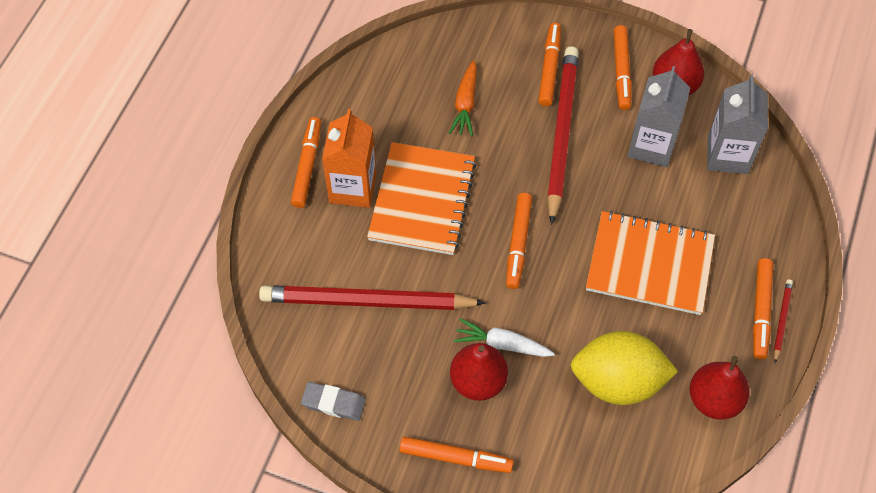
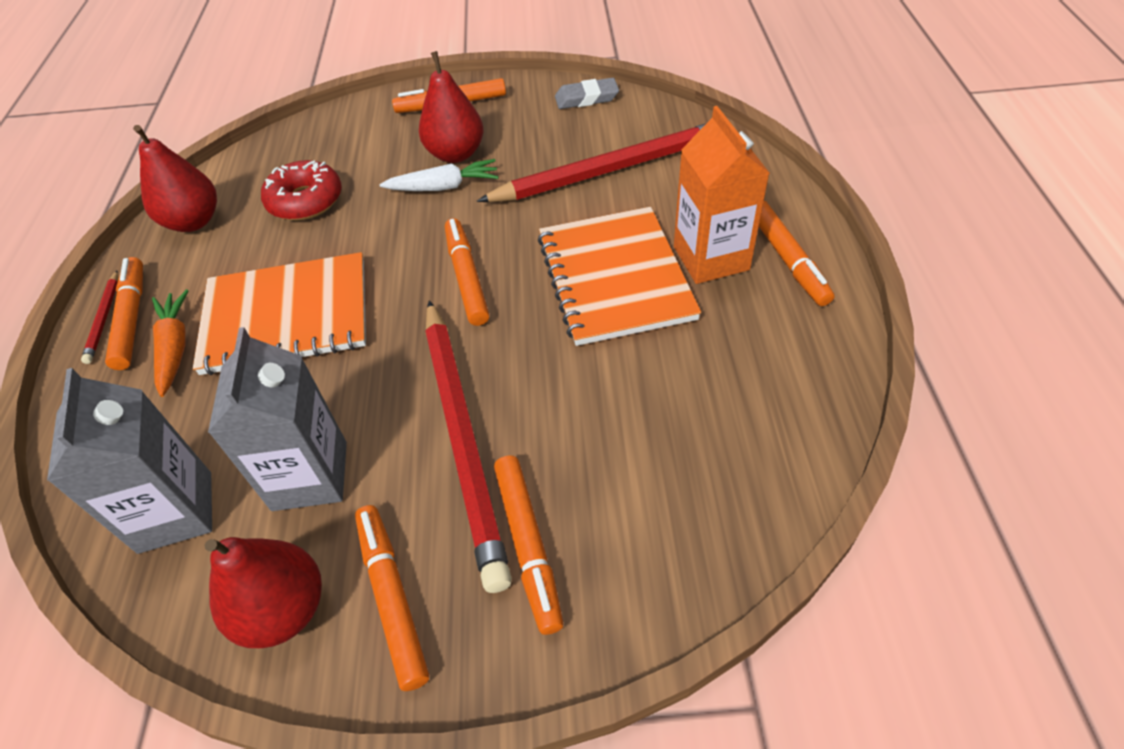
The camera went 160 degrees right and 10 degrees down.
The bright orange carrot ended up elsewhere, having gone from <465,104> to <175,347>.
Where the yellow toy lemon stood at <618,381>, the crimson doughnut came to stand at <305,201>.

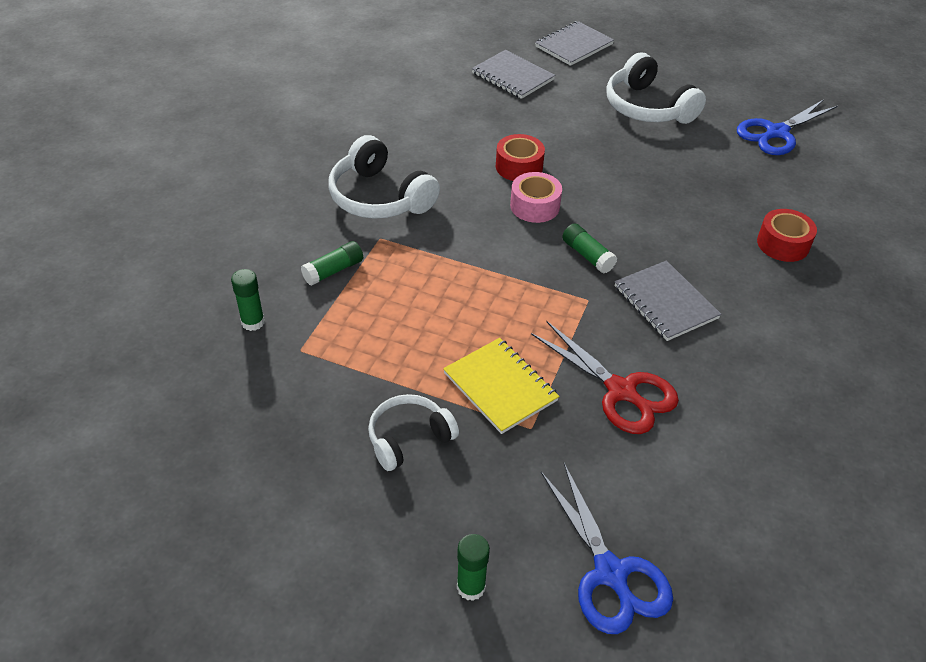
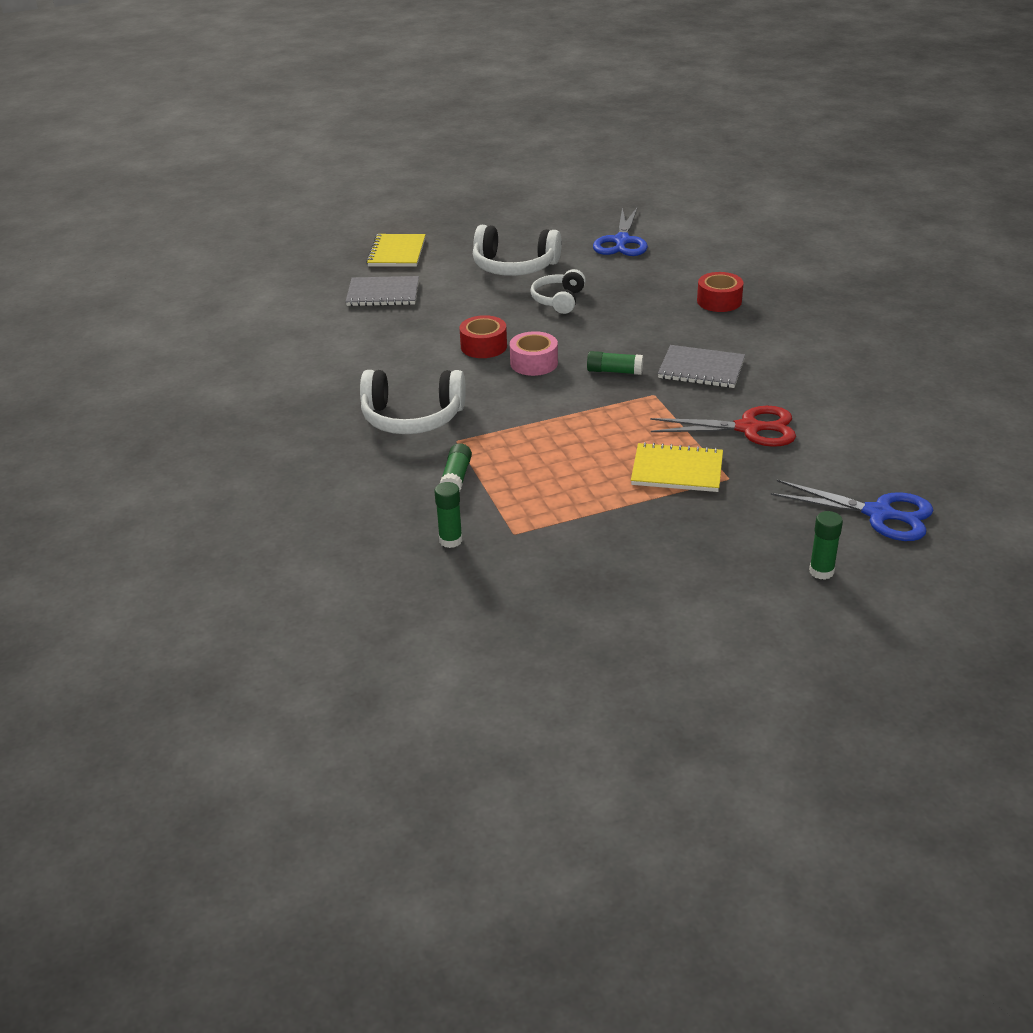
The camera went 40 degrees left and 10 degrees down.
What was the grey notebook at <574,45> turned into the yellow notebook at <397,252>.
The snow-white headset ended up elsewhere, having gone from <409,438> to <559,300>.

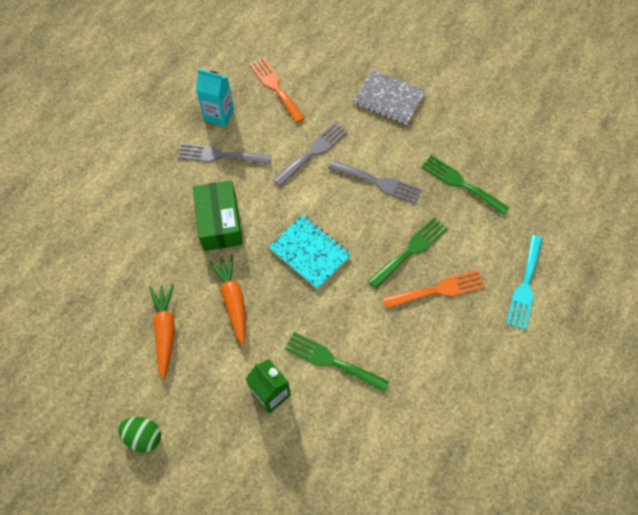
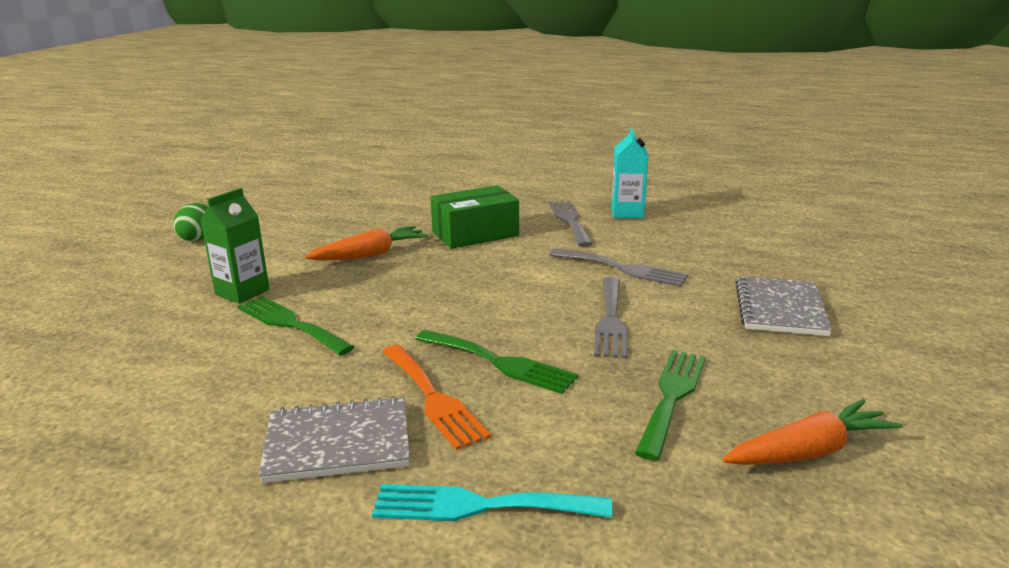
The camera went 75 degrees right and 40 degrees down.
The second view lost the bright orange dinner fork at <275,87>.
The second view lost the turquoise notebook at <309,252>.
The bright orange carrot ended up elsewhere, having gone from <165,331> to <808,451>.
The leaf-green dinner fork at <331,361> ended up facing another way, 60 degrees counterclockwise from before.
The second view gained the grey notebook at <338,443>.

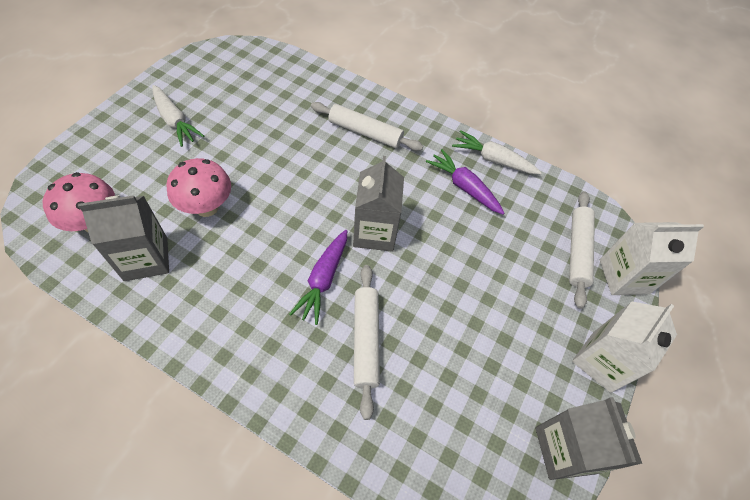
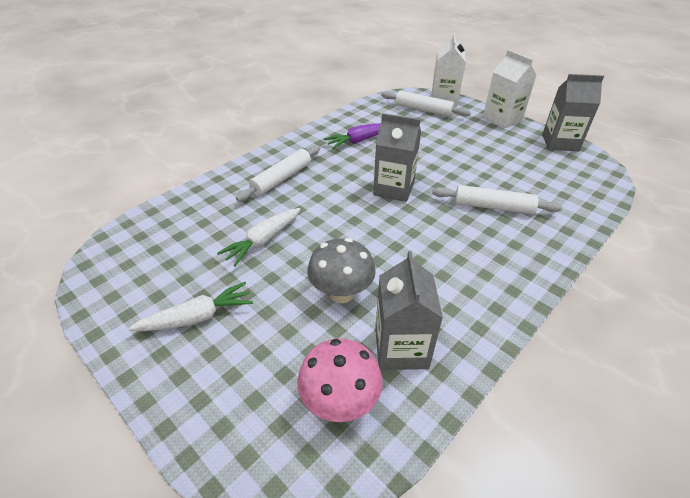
The camera went 70 degrees left and 15 degrees down.
The snow-white carrot ended up elsewhere, having gone from <493,160> to <263,241>.
What was the rosy toadstool at <207,207> turned into the grey toadstool at <341,293>.
The second view lost the purple carrot at <323,279>.

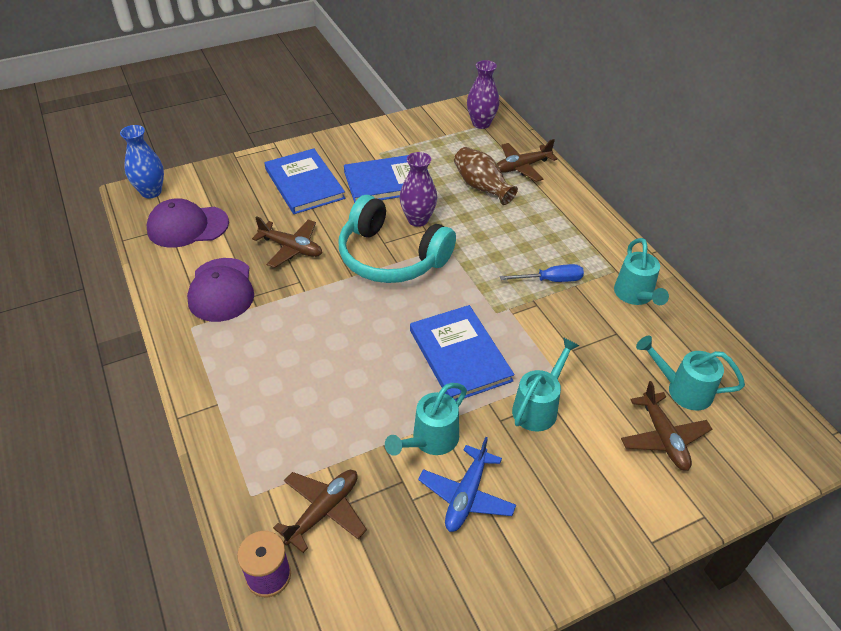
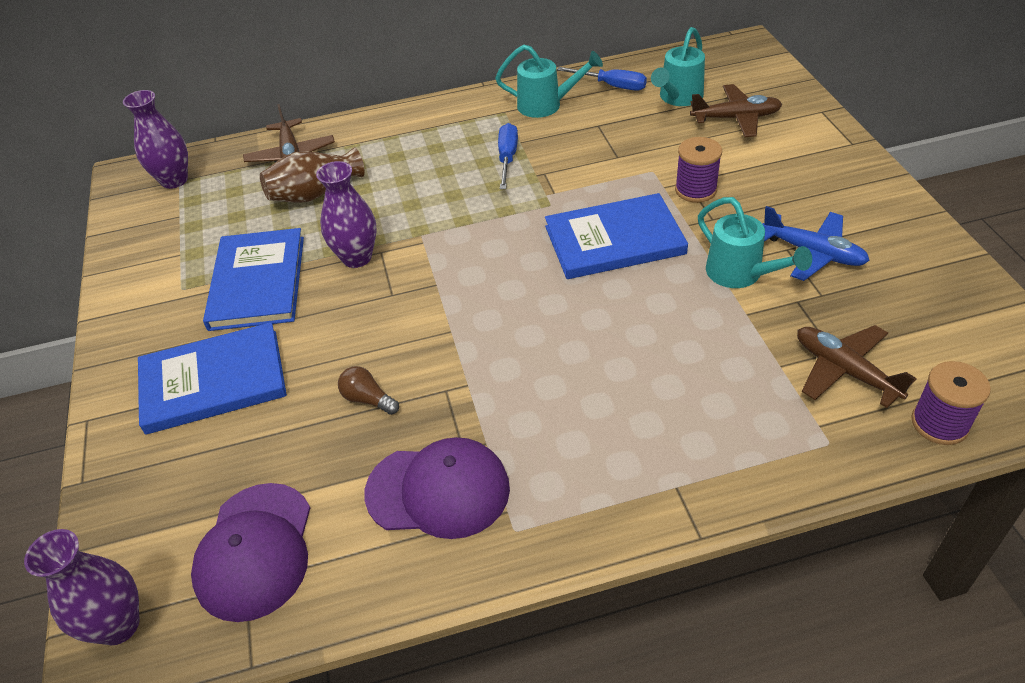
The camera went 75 degrees left and 0 degrees up.
What was the royal blue flower vase at <151,192> turned into the purple flower vase at <118,625>.
The second view lost the turquoise headset at <391,257>.
Where the russet plane stood at <291,248>, the russet light bulb came to stand at <368,399>.
Where the turquoise sprinkling can stood at <538,407>, the purple reel of thread came to stand at <695,190>.
The second view gained the royal blue hand screwdriver at <612,86>.

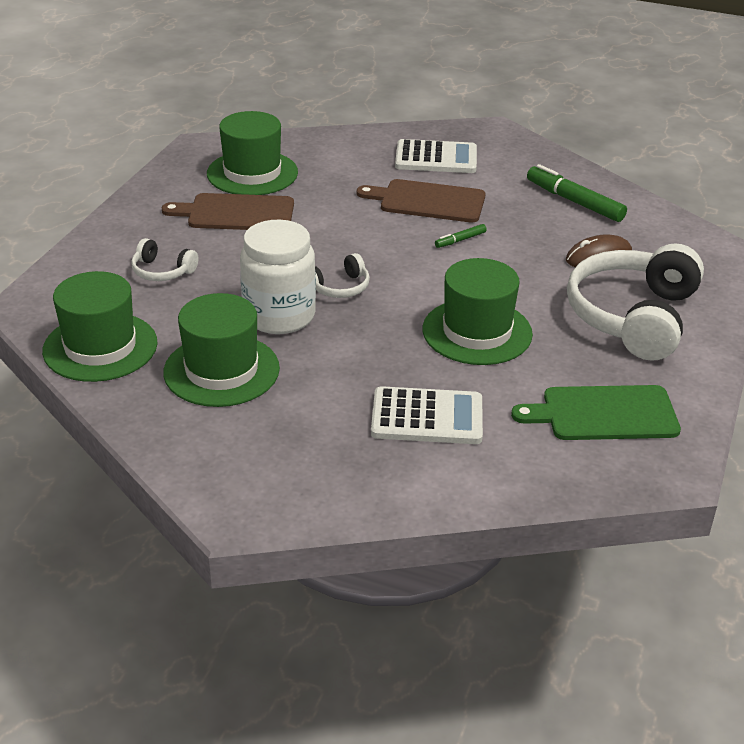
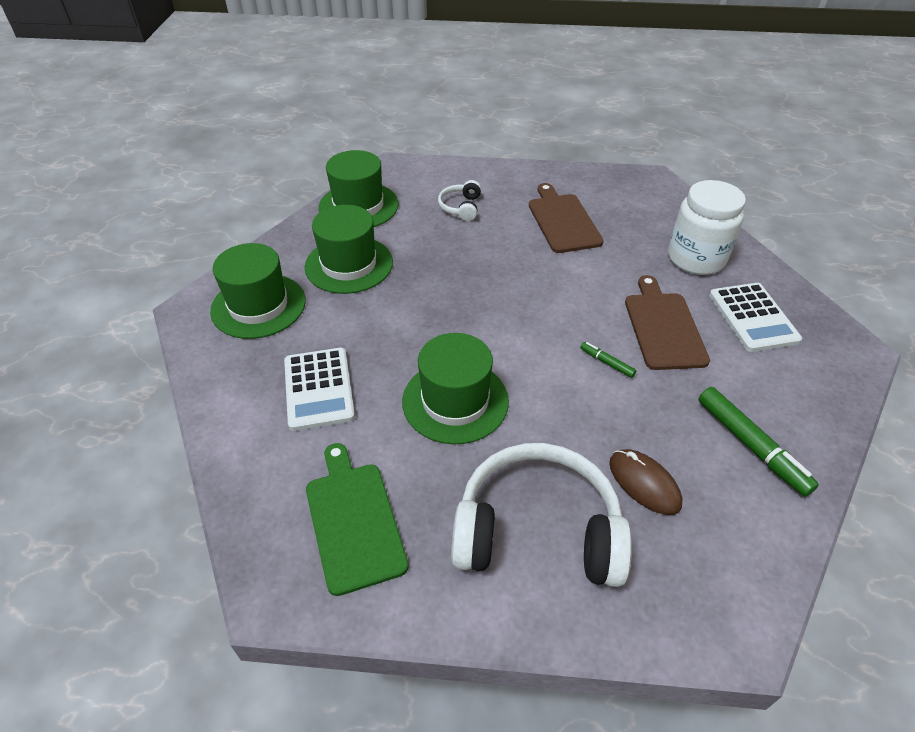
The camera went 75 degrees right and 10 degrees up.
The leaf-green hat ended up elsewhere, having gone from <252,173> to <258,306>.
The leaf-green marker at <574,202> ended up facing another way, 120 degrees clockwise from before.
The snow-white jar ended up elsewhere, having gone from <279,316> to <695,259>.
The second view lost the snow-white headset at <339,287>.

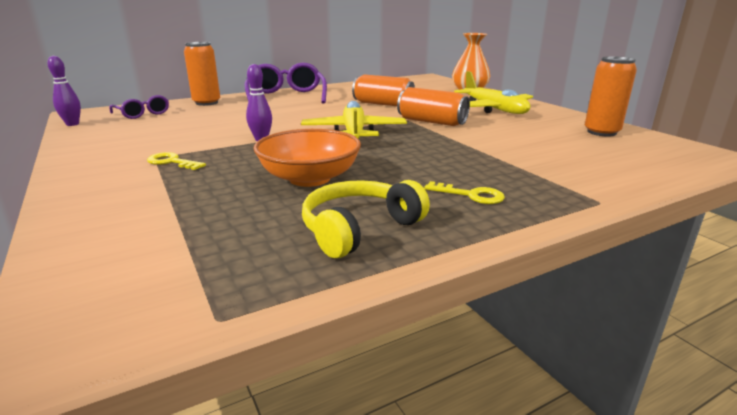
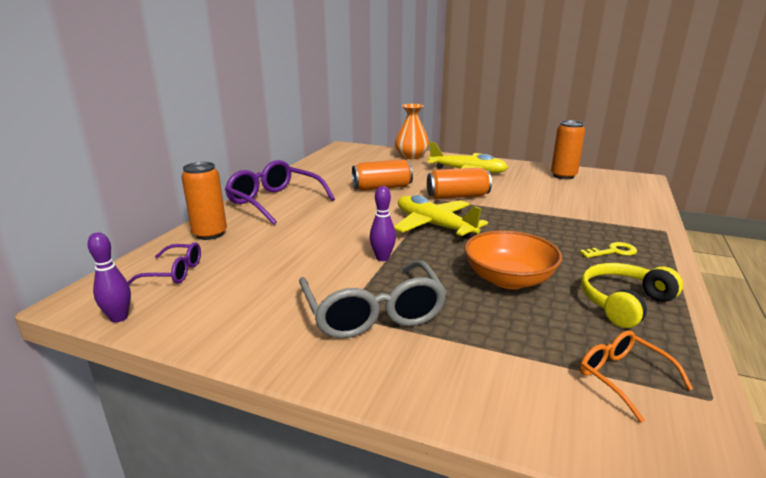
The camera went 40 degrees left and 0 degrees up.
Where the yellow key stood at <172,162>, the grey spectacles came to stand at <373,312>.
The yellow headset at <359,229> ended up facing another way, 45 degrees clockwise from before.
The second view gained the bright orange spectacles at <623,378>.

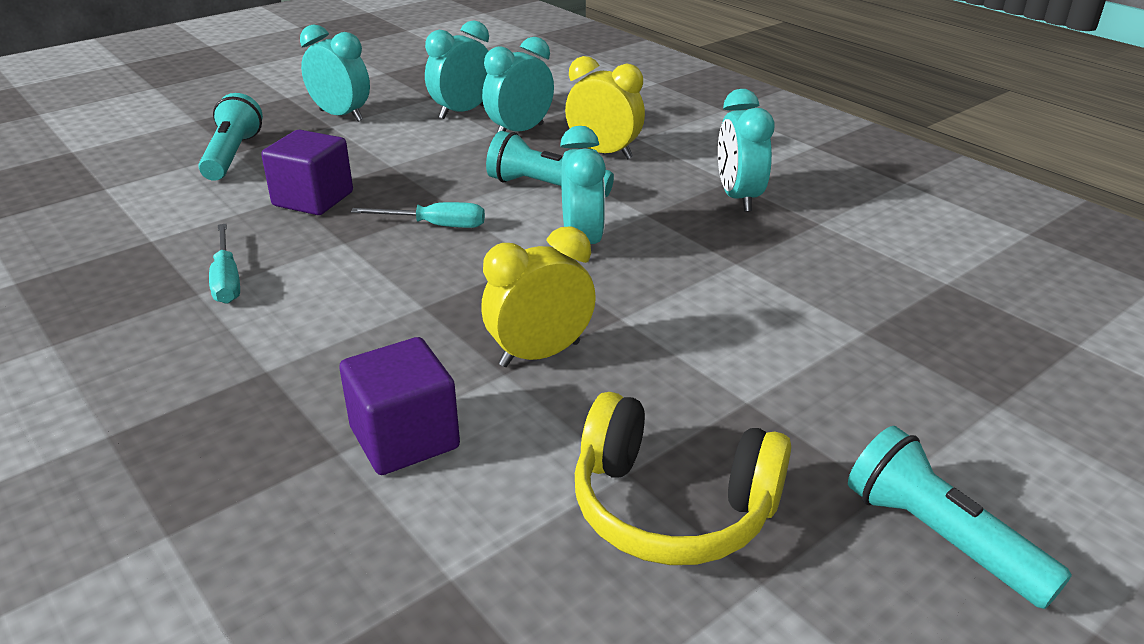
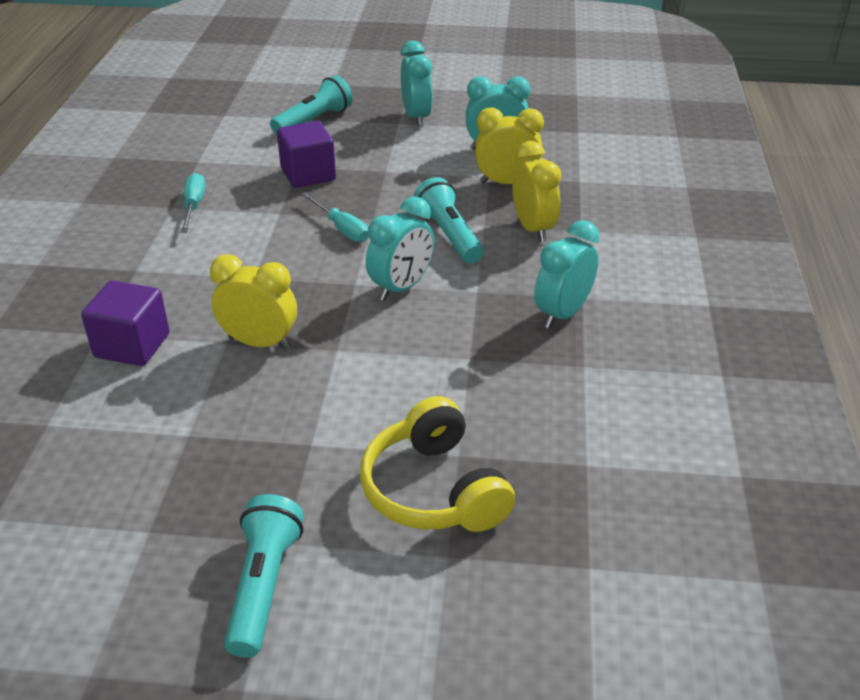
The camera went 45 degrees right and 5 degrees up.
What was the turquoise alarm clock at <519,131> turned into the yellow alarm clock at <506,183>.
The turquoise hand screwdriver at <227,280> ended up facing another way, 150 degrees clockwise from before.
The yellow headset ended up elsewhere, having gone from <672,506> to <434,489>.

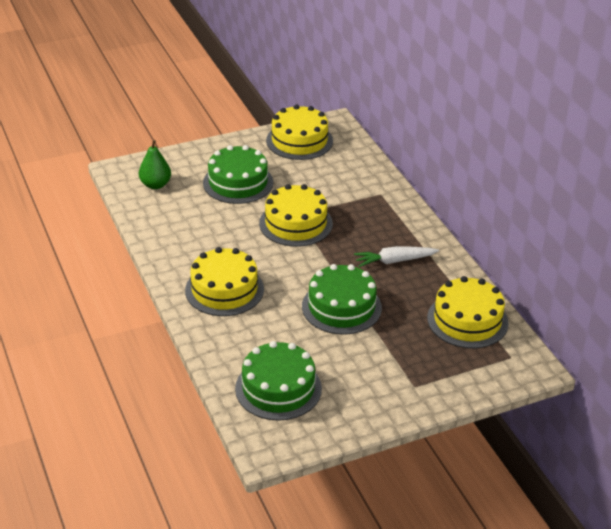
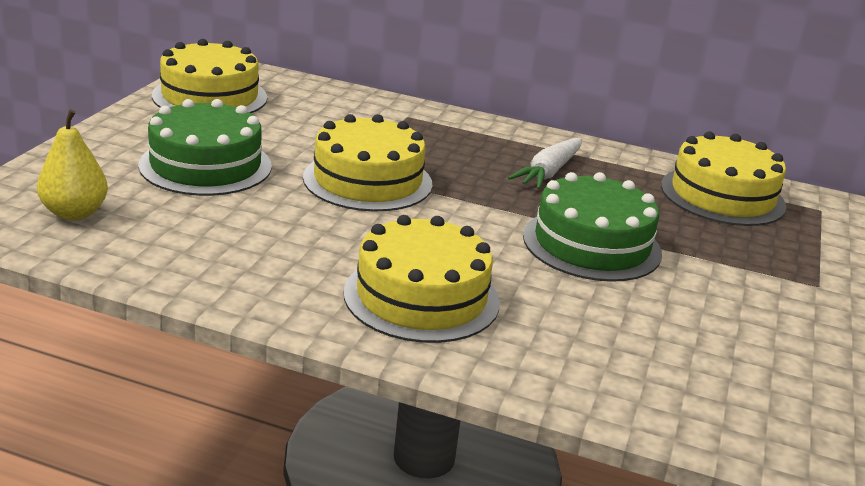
The camera went 50 degrees left and 10 degrees down.
What was the leaf-green pear fruit at <155,185> turned into the yellow pear fruit at <74,213>.
The second view lost the leaf-green cake at <278,388>.

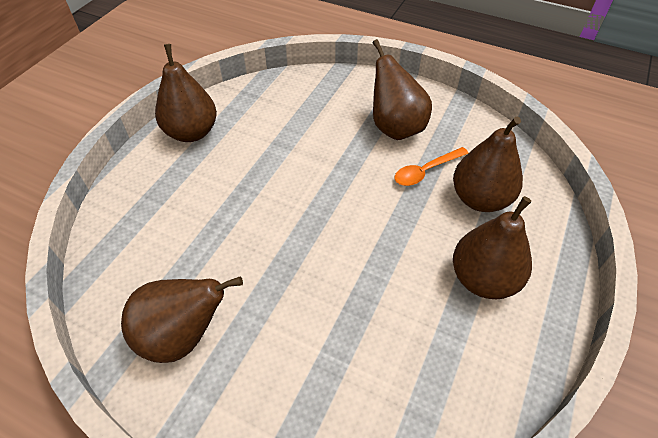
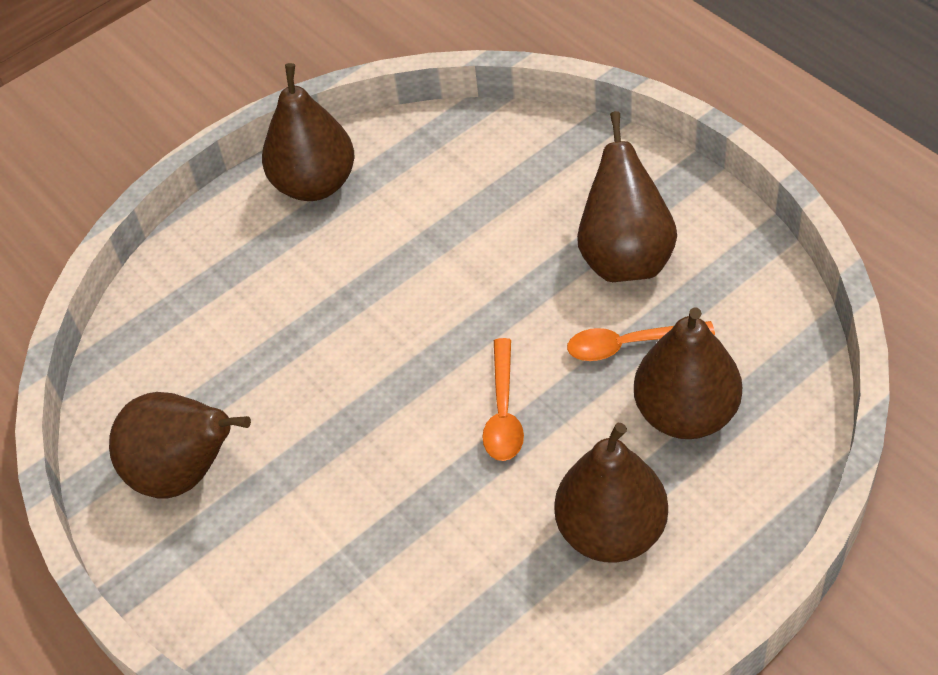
The camera went 30 degrees right and 0 degrees up.
The second view gained the bright orange spoon at <503,412>.

